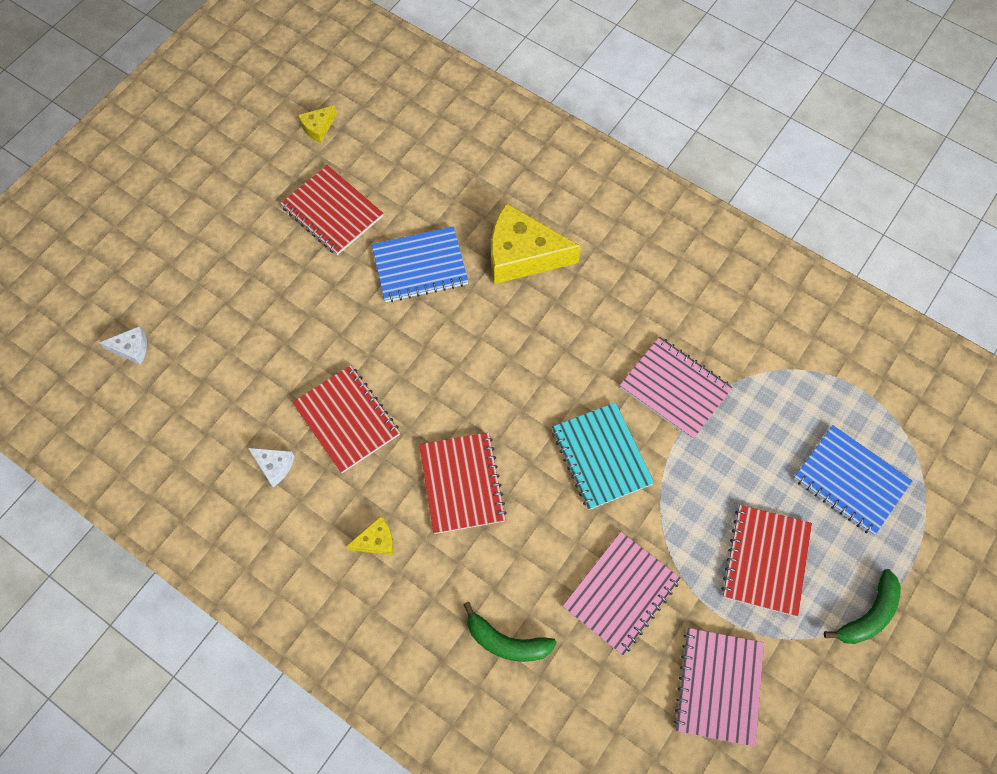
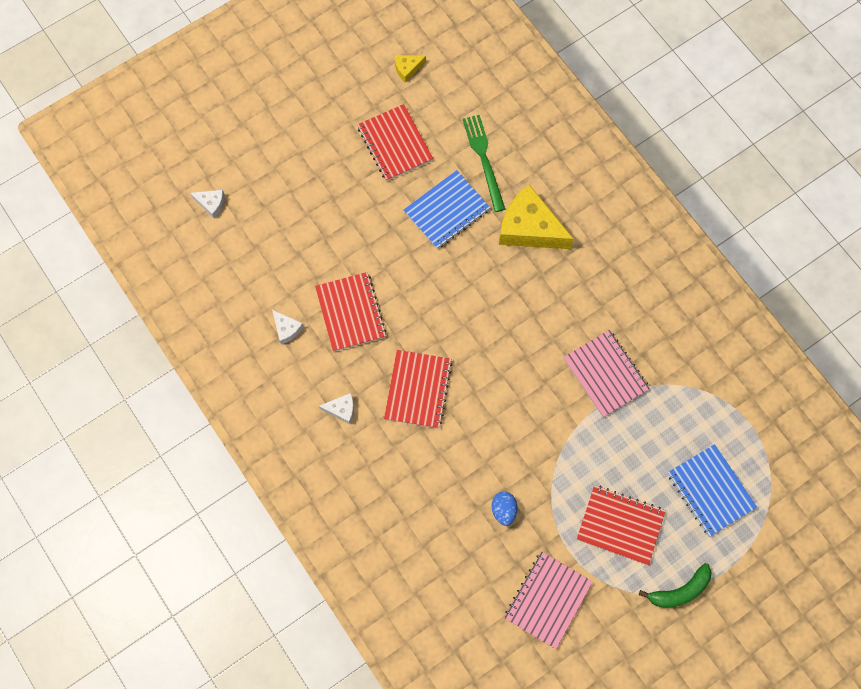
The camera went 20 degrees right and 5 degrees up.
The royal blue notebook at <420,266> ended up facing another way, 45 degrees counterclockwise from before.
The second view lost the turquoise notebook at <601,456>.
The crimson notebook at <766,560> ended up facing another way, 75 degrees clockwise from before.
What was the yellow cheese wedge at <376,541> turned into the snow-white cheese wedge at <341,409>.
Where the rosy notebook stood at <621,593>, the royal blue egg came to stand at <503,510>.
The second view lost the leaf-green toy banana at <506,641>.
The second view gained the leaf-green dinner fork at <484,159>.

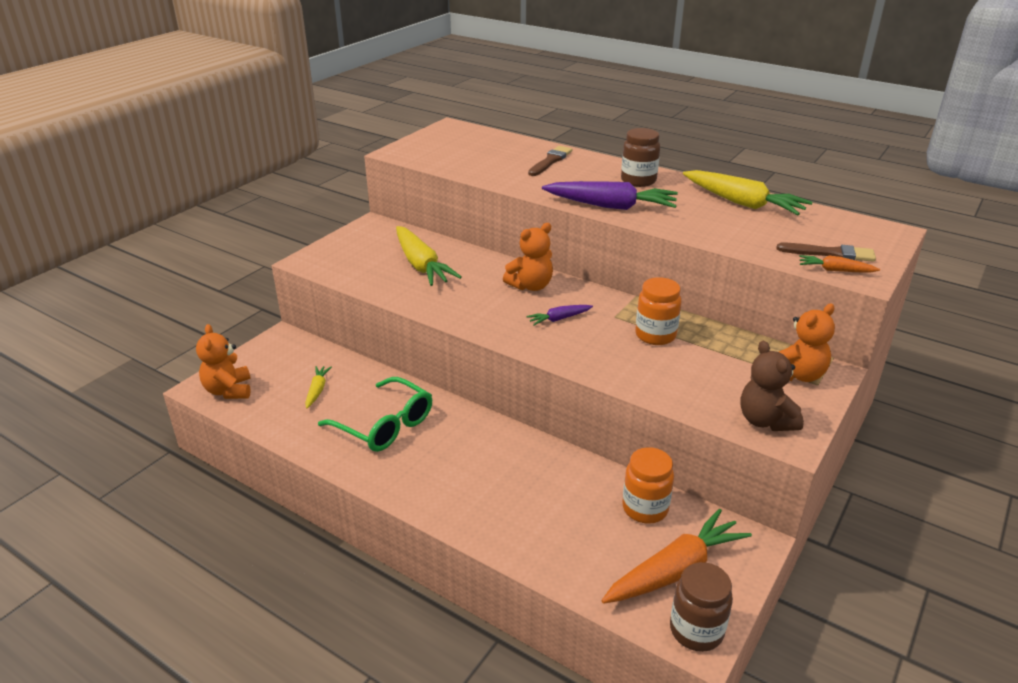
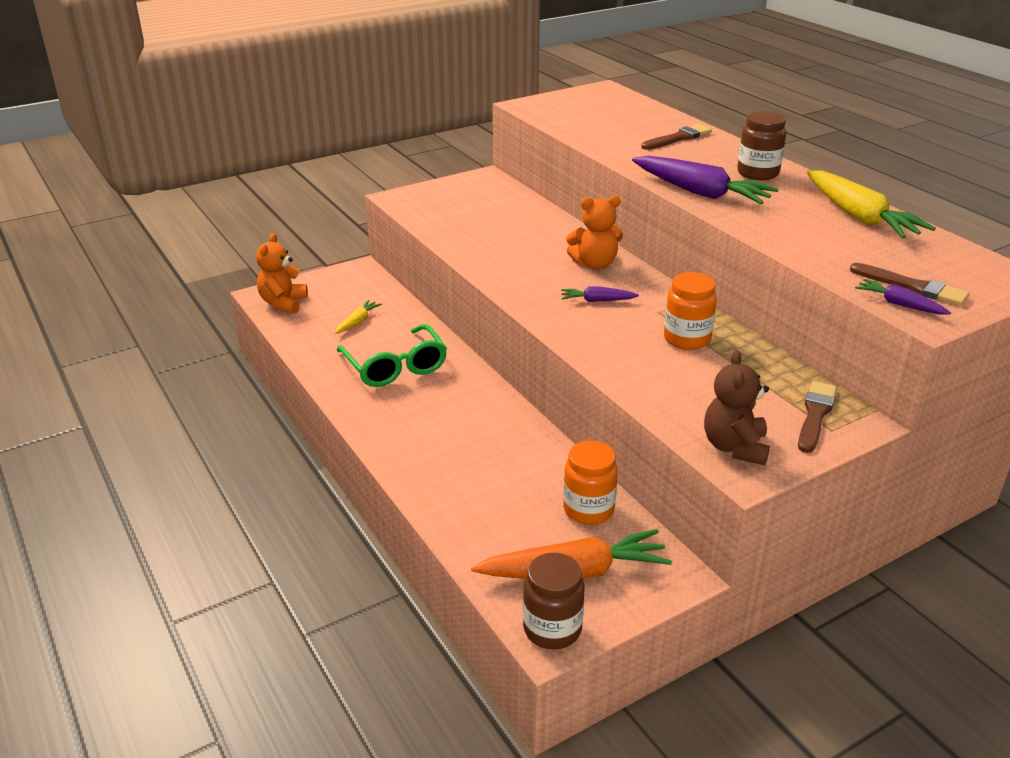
The camera went 25 degrees right and 0 degrees up.
The second view lost the yellow carrot at <421,265>.
What was the bright orange carrot at <835,270> turned into the purple carrot at <899,304>.
Where the bright orange stuffed bear stood at <797,375>, the russet paint brush came to stand at <815,415>.

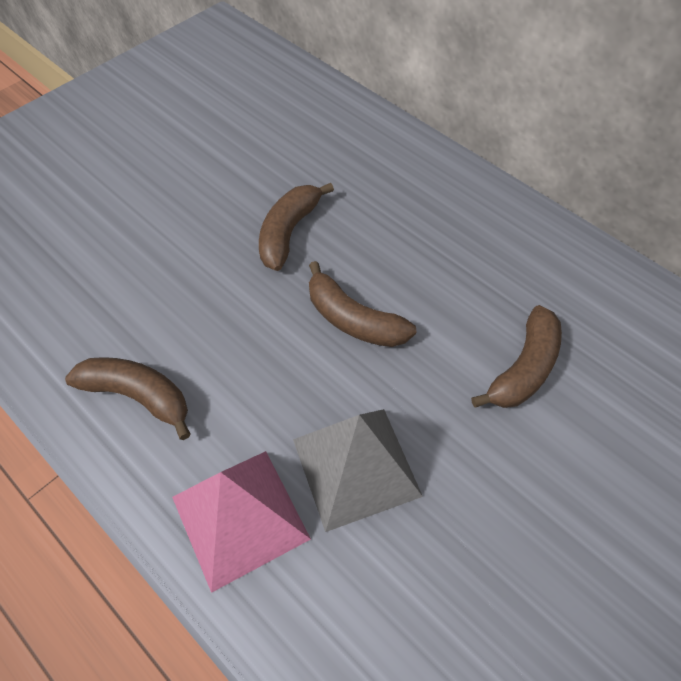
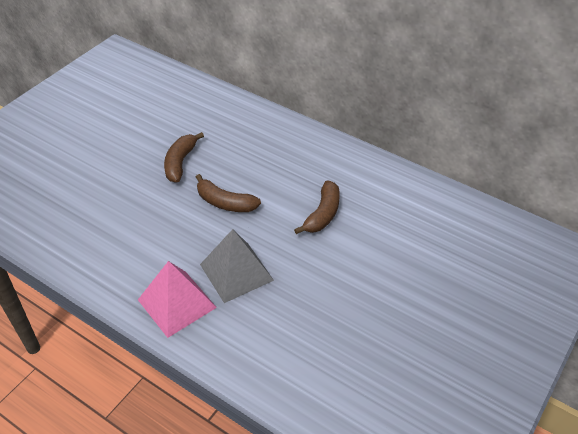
The camera went 10 degrees left and 10 degrees down.
The second view lost the russet toy banana at <138,396>.

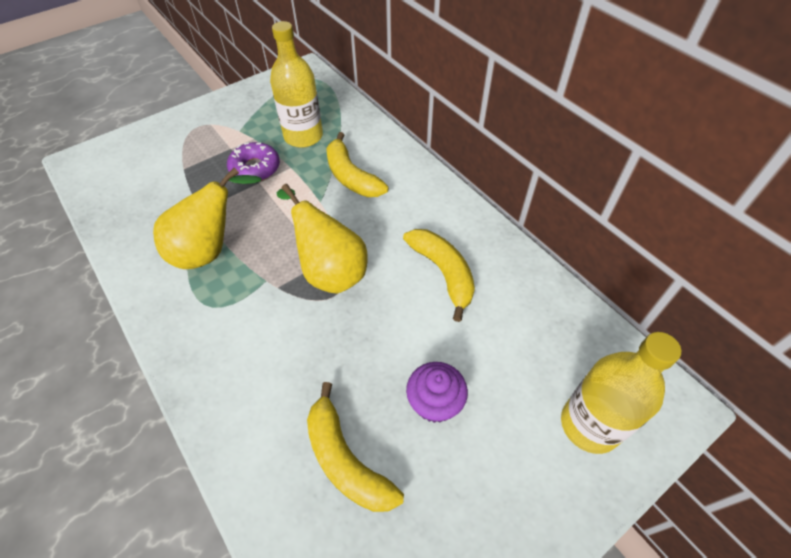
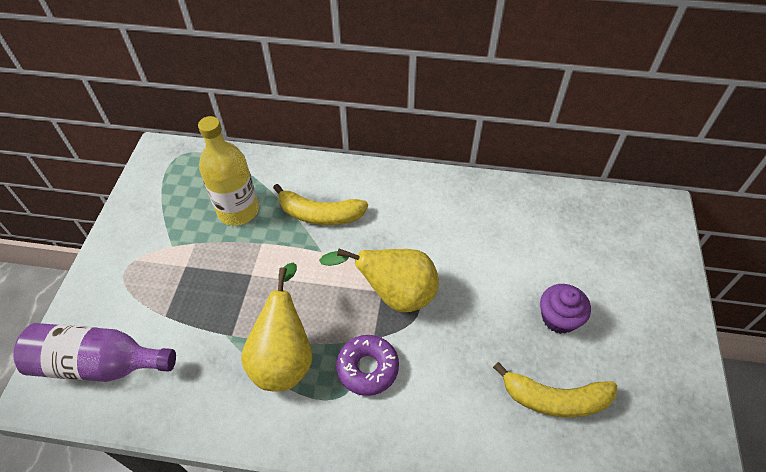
The camera went 45 degrees left and 0 degrees up.
The purple doughnut ended up elsewhere, having gone from <255,168> to <367,368>.
The second view lost the yellow toy banana at <443,273>.
The second view lost the yellow bottle at <590,424>.
The second view gained the purple bottle at <99,363>.

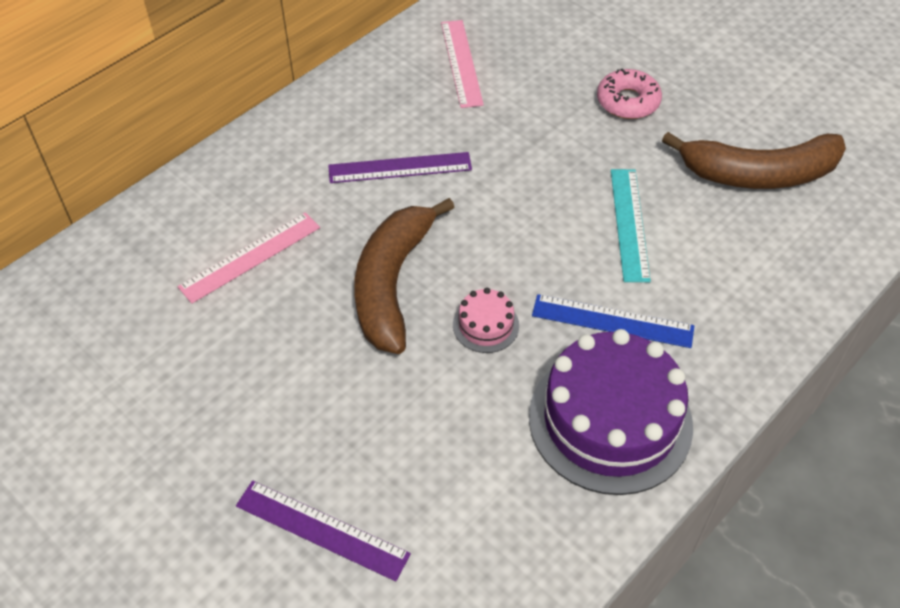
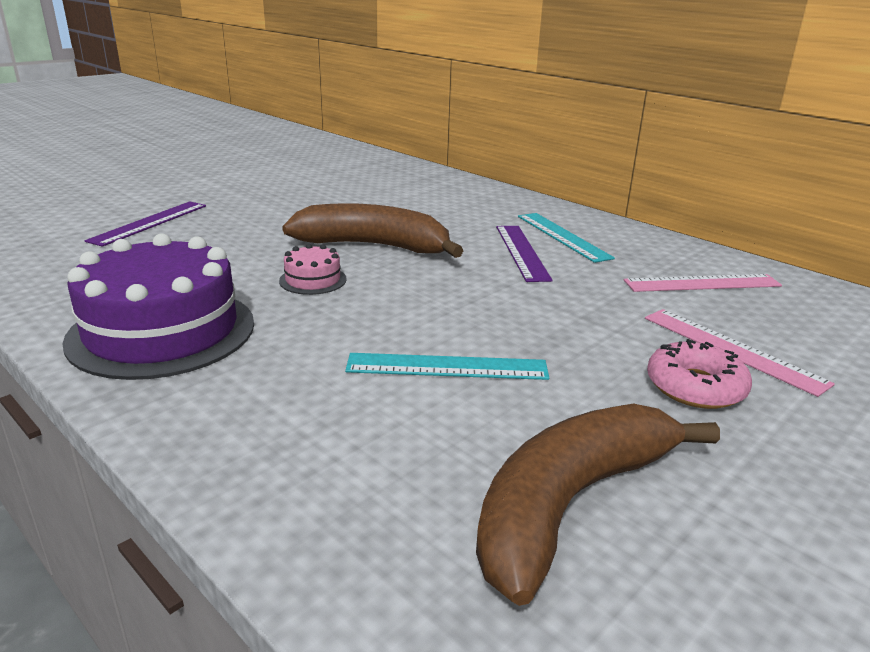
The camera went 90 degrees right and 25 degrees down.
The russet toy banana at <759,174> ended up facing another way, 45 degrees clockwise from before.
The rosy measuring stick ended up elsewhere, having gone from <250,257> to <732,349>.
The second view lost the royal blue measuring stick at <612,321>.
The second view gained the turquoise measuring stick at <562,236>.

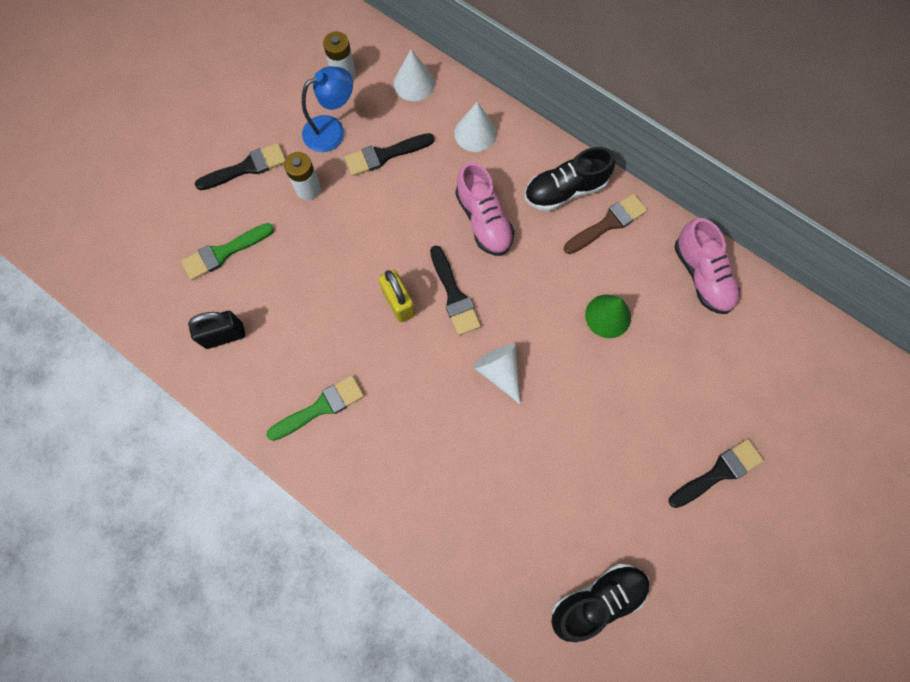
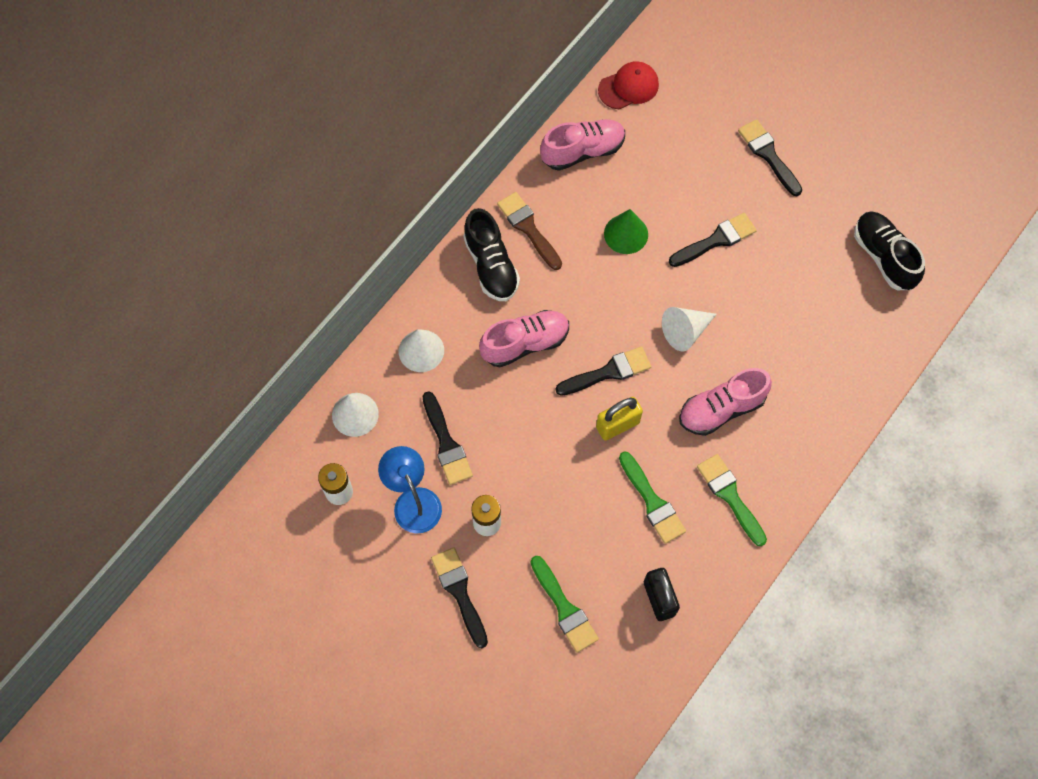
The camera went 90 degrees left and 5 degrees down.
The second view gained the crimson cap at <628,87>.
The second view gained the black paint brush at <715,240>.
The second view gained the rosy shoe at <721,409>.
The second view gained the leaf-green paint brush at <652,501>.

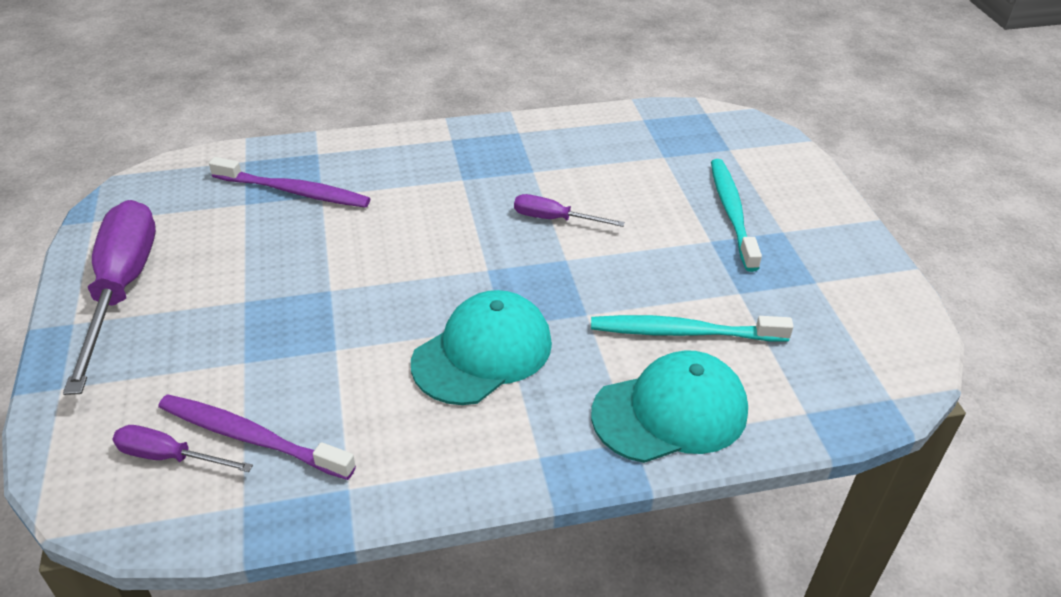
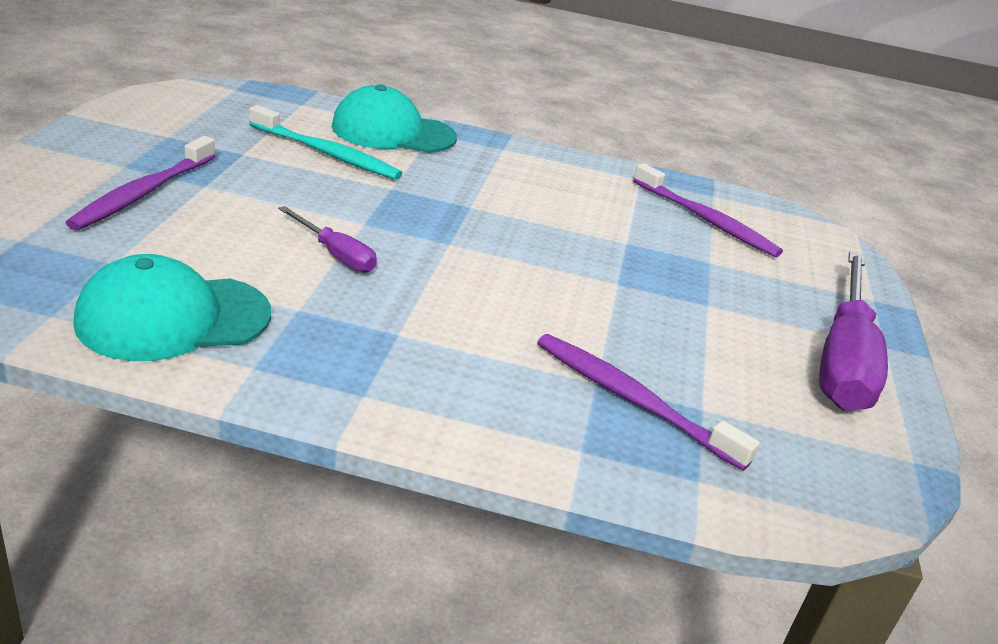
The camera went 160 degrees left and 10 degrees down.
What was the turquoise tooth brush at <732,213> turned into the purple tooth brush at <143,193>.
The turquoise cap ended up elsewhere, having gone from <483,352> to <173,318>.
The second view lost the purple hand screwdriver at <169,457>.

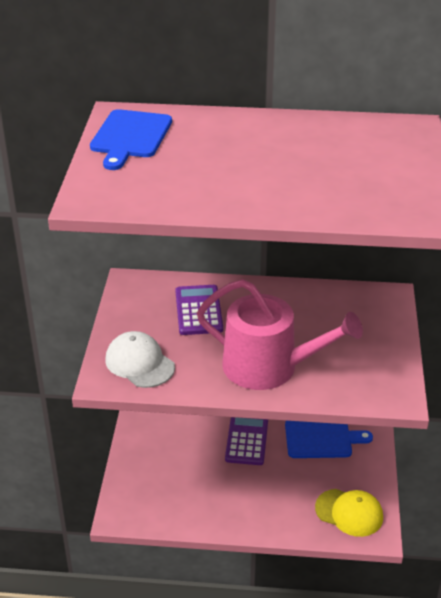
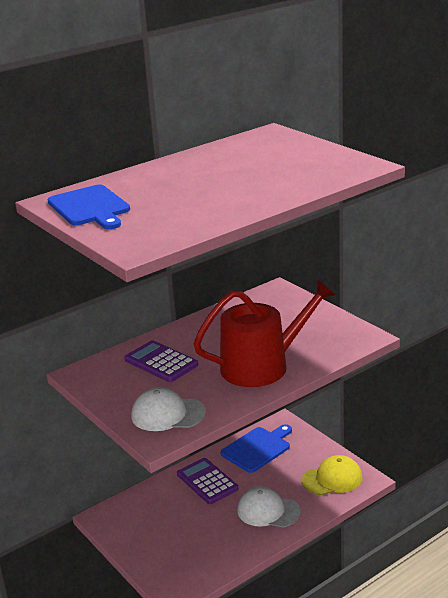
The camera went 40 degrees left and 10 degrees down.
What was the rosy sprinkling can at <269,367> turned into the crimson sprinkling can at <263,366>.
The second view gained the snow-white cap at <268,511>.

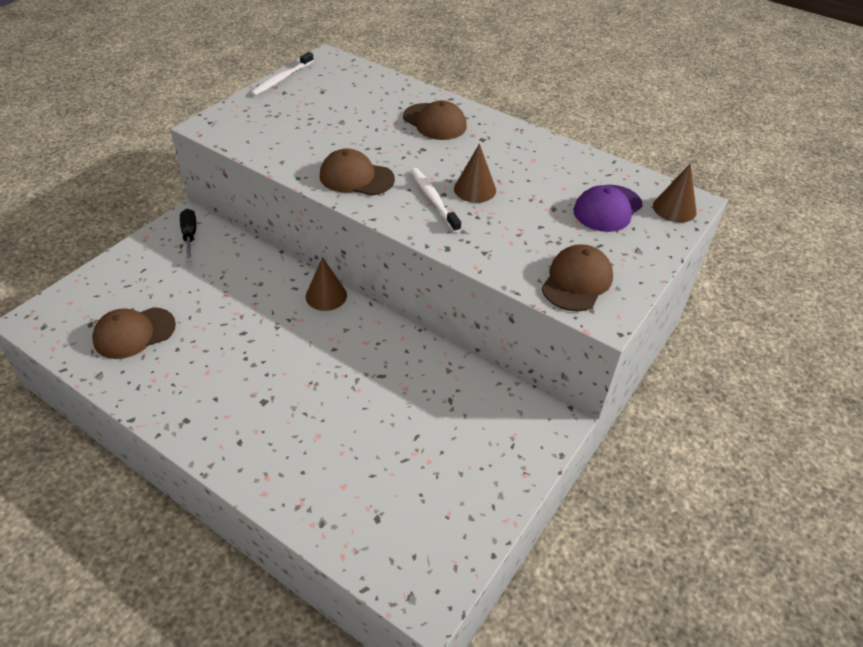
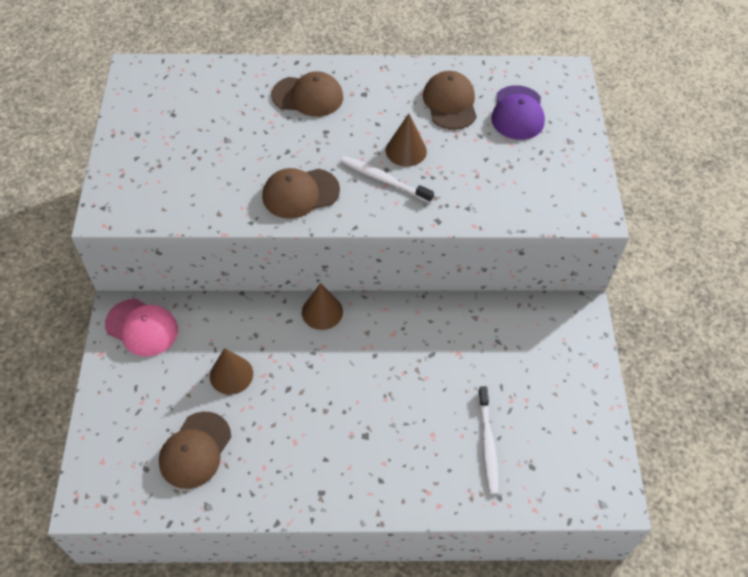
The camera went 35 degrees left and 10 degrees up.
The snow-white tooth brush ended up elsewhere, having gone from <281,79> to <487,444>.
The russet cone shape ended up elsewhere, having gone from <674,208> to <231,375>.
Where the black hand screwdriver stood at <190,236>, the rosy cap came to stand at <142,327>.
The russet cap ended up elsewhere, having gone from <576,281> to <450,103>.

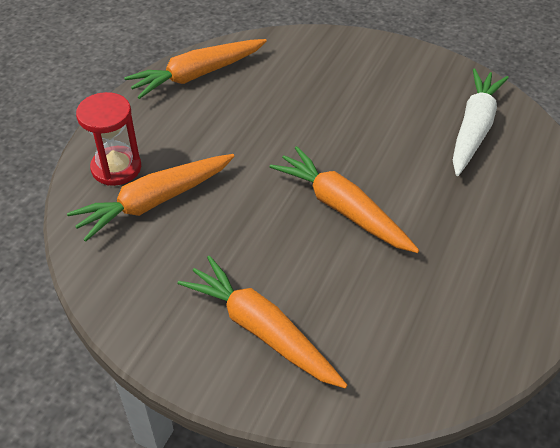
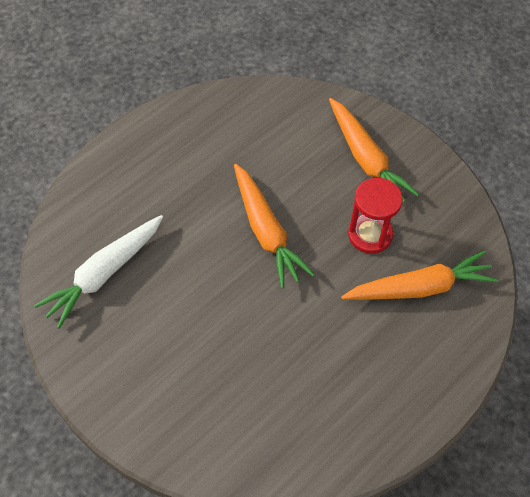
The camera went 160 degrees left and 10 degrees up.
The second view lost the bright orange carrot at <197,75>.
The crimson sandglass ended up elsewhere, having gone from <116,168> to <370,235>.

